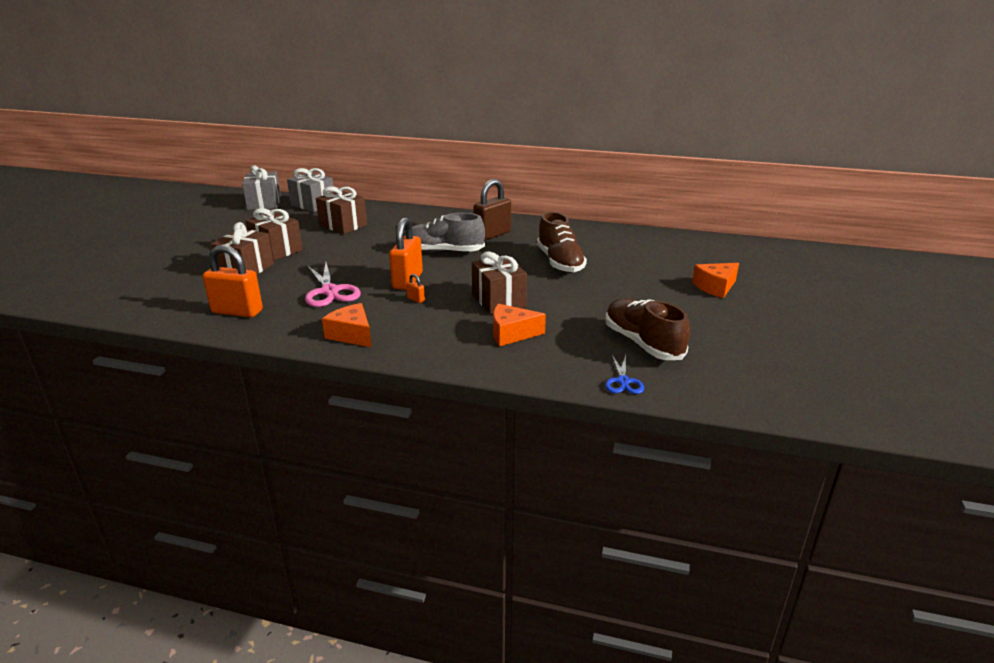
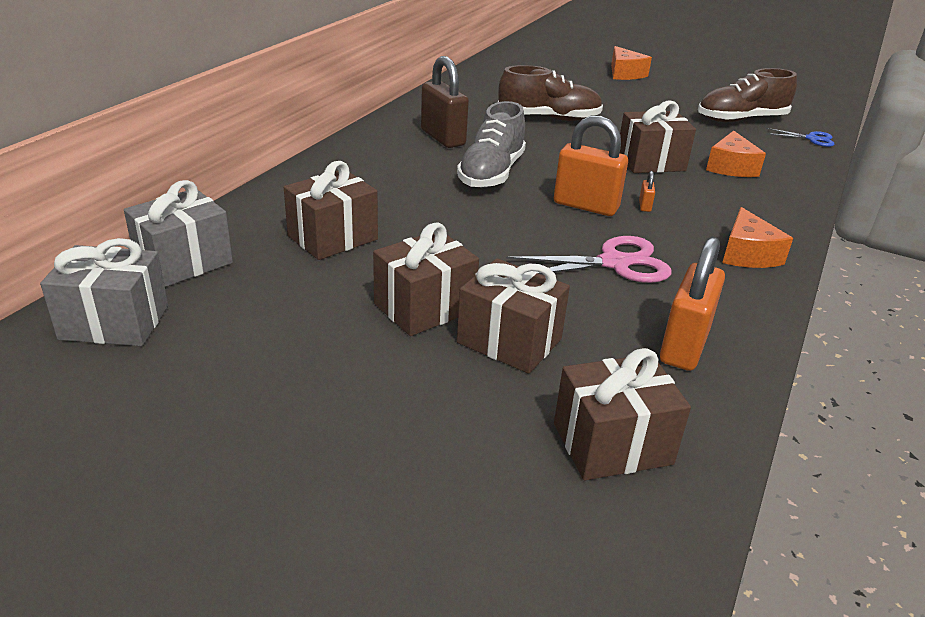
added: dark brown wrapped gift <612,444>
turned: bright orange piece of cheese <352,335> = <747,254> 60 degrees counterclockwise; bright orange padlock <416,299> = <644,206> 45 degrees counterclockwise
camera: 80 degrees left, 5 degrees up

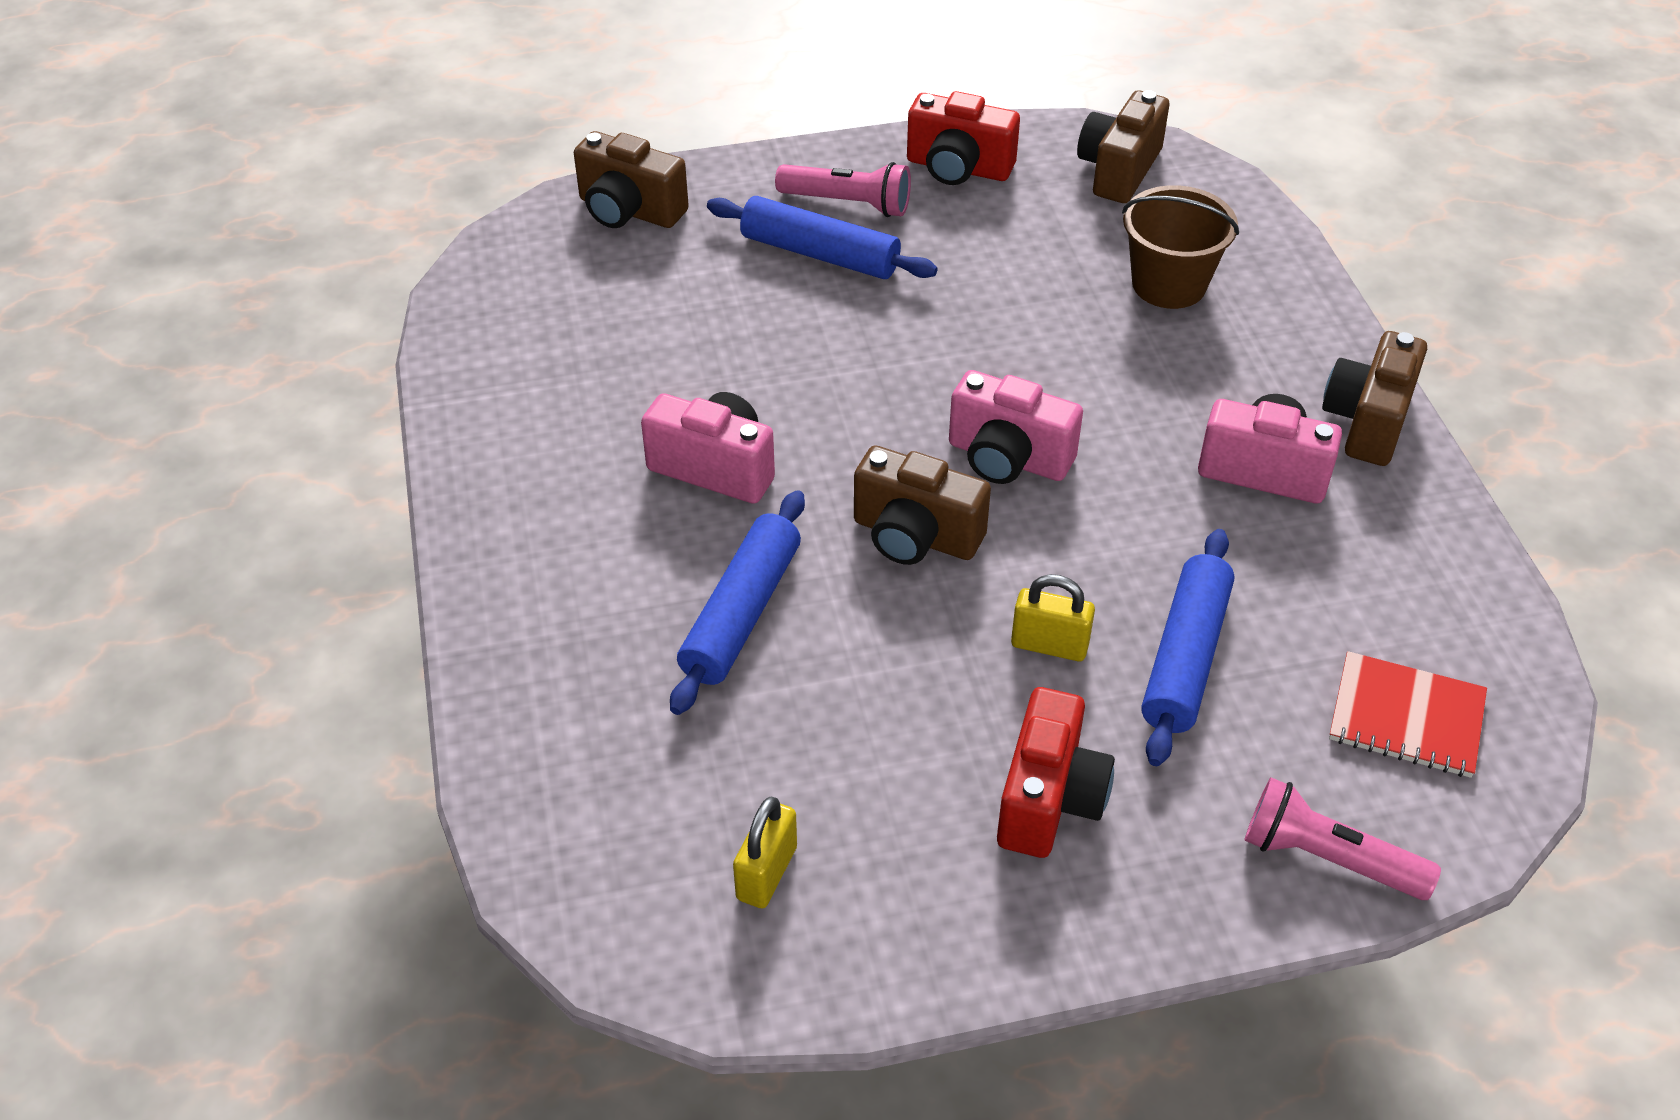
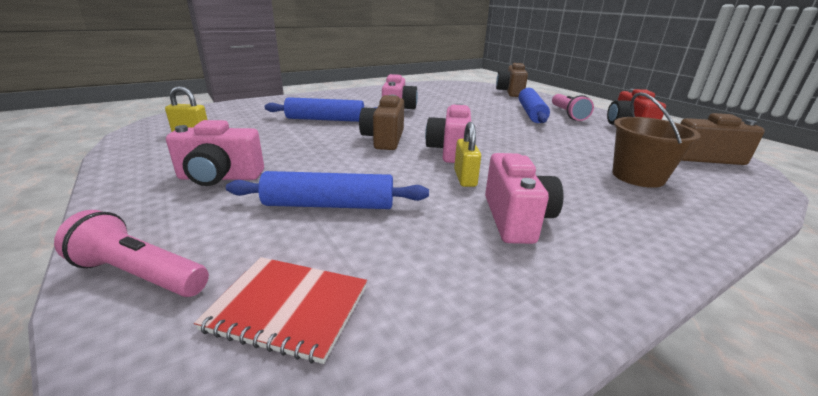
removed: dark brown photo camera <1367,421>
moved: bright yellow padlock <1049,645> to <465,178>
recoloured: red photo camera <1049,799> to rosy photo camera <220,177>
turned: rosy torch <1327,858> = <140,274> 75 degrees counterclockwise; red exercise book <1406,718> = <288,308> 75 degrees counterclockwise
camera: 70 degrees right, 20 degrees down

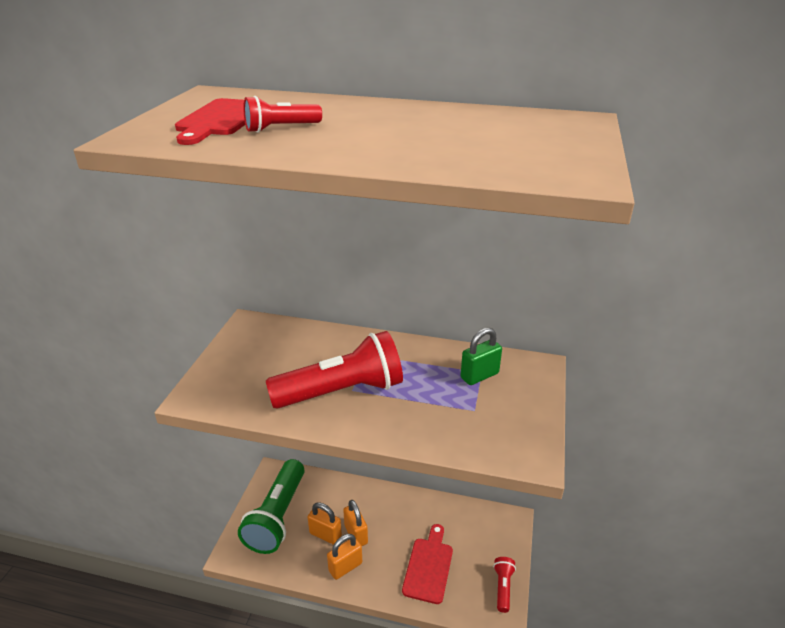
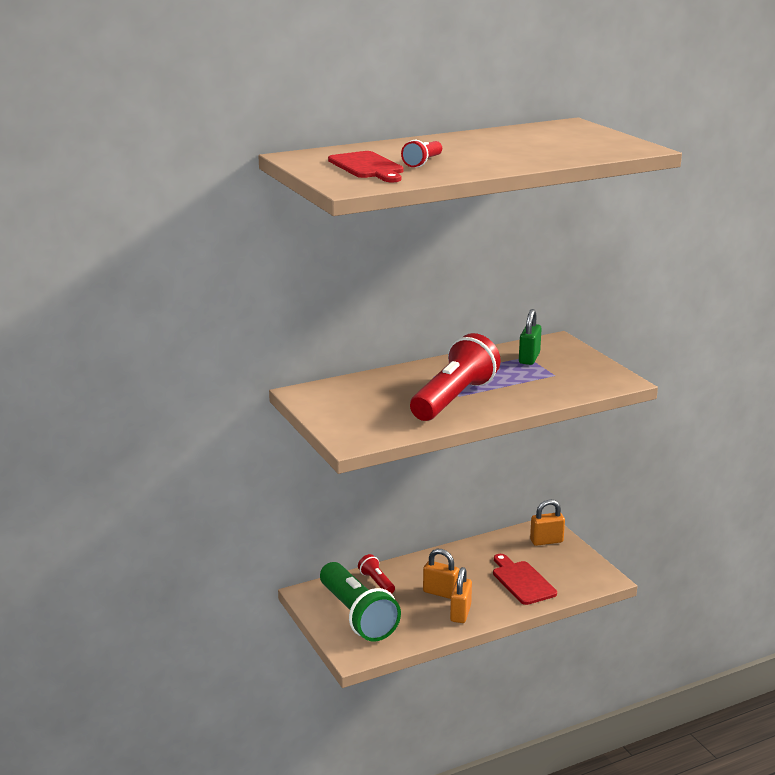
moved: bright orange padlock <325,534> to <546,541>; red torch <503,587> to <376,582>
camera: 40 degrees left, 10 degrees down

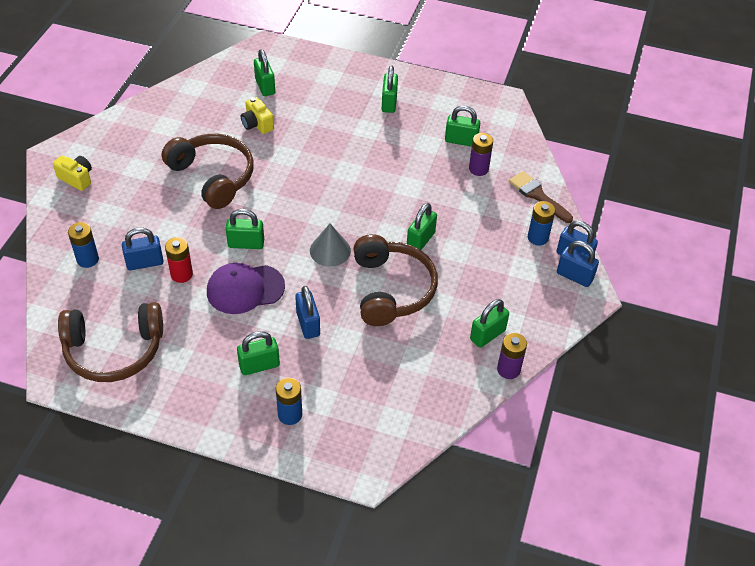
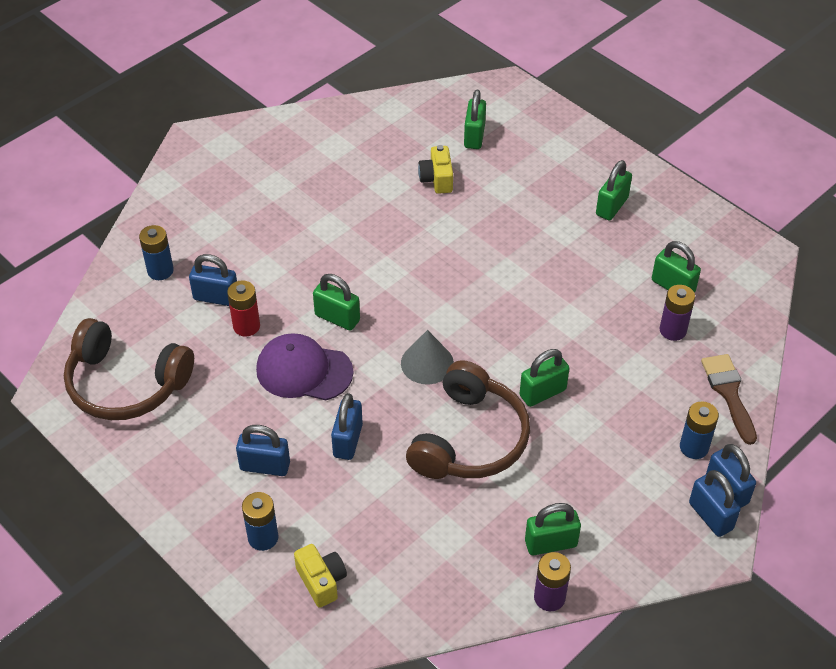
removed: dark brown headphones <213,177>
moved: bright yellow photo camera <76,178> to <321,581>
recoloured: green padlock <259,365> to royal blue padlock <265,466>
camera: 30 degrees right, 0 degrees up

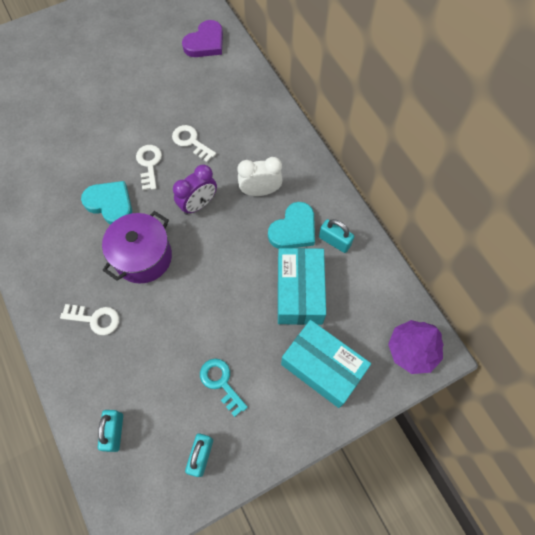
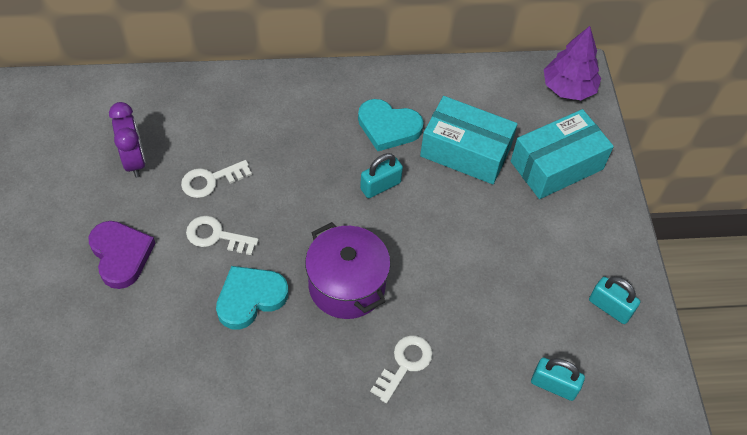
removed: turquoise door key <221,383>; white alarm clock <260,191>
moved: purple alarm clock <198,204> to <134,161>; purple love heart <205,43> to <121,255>; turquoise padlock <334,241> to <380,186>
turned: turquoise love heart <293,229> = <388,127> 135 degrees clockwise
camera: 70 degrees left, 10 degrees down

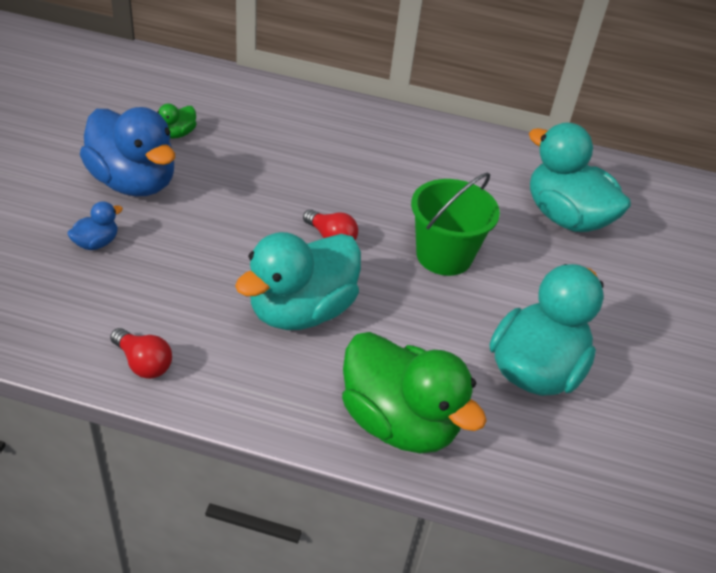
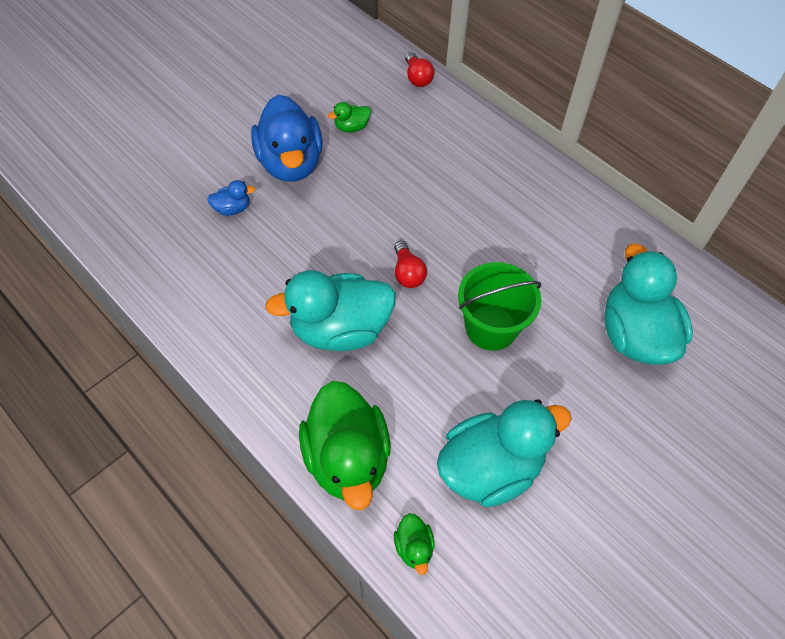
added: green rubber duck <414,547>
moved: red light bulb <143,363> to <417,78>
camera: 35 degrees right, 15 degrees up

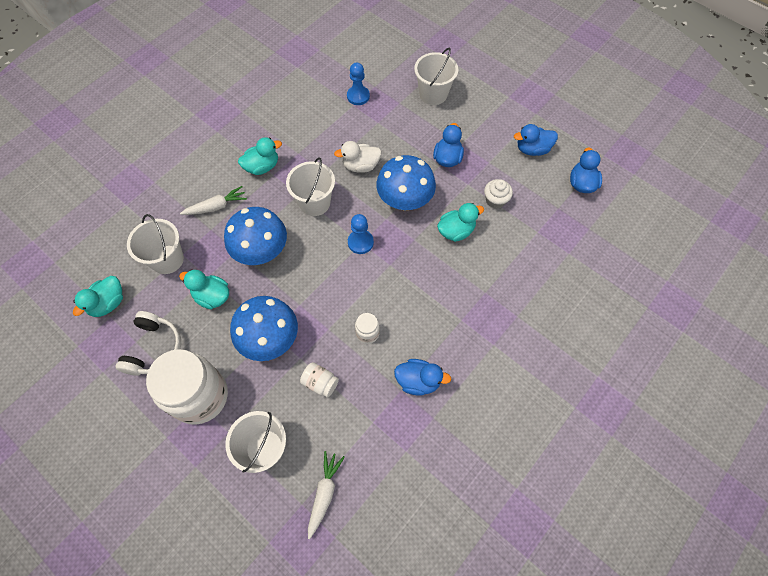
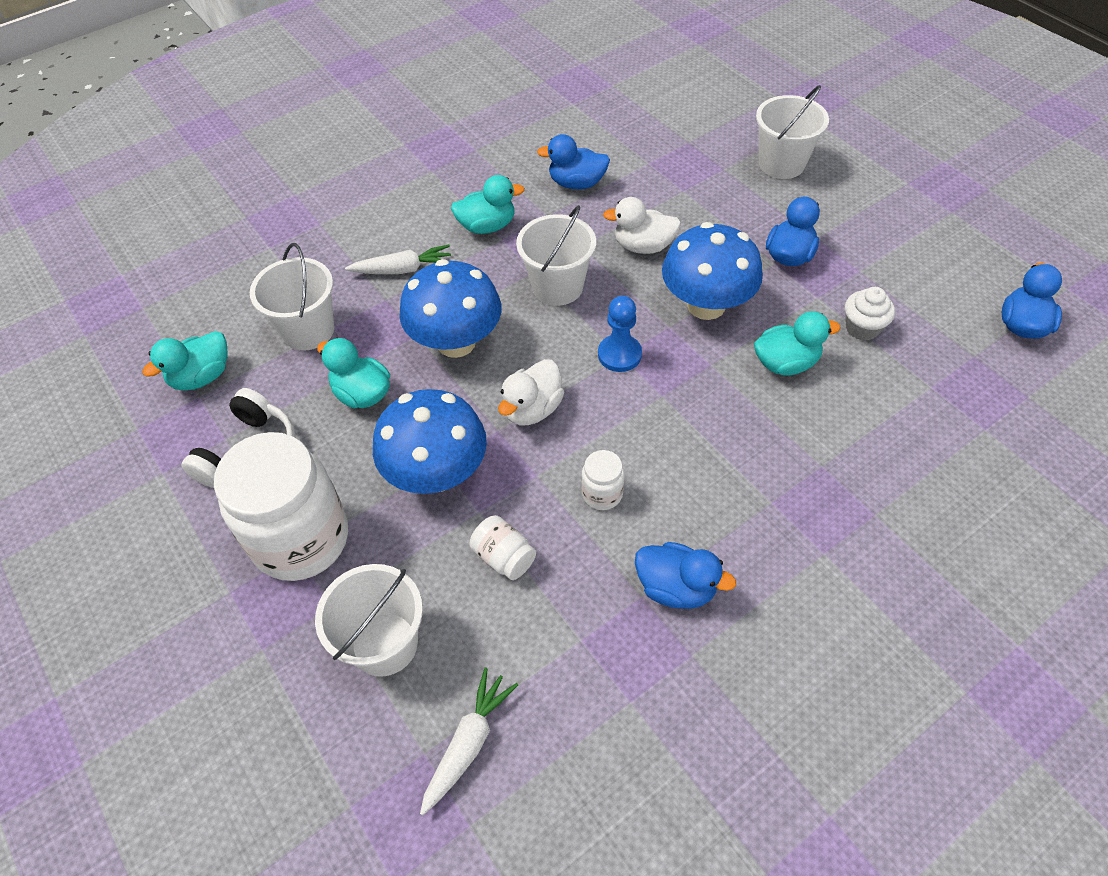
removed: royal blue game pawn <358,96>
added: white rubber duck <532,409>
moved: royal blue rubber duck <532,149> to <577,183>
camera: 15 degrees right, 10 degrees down

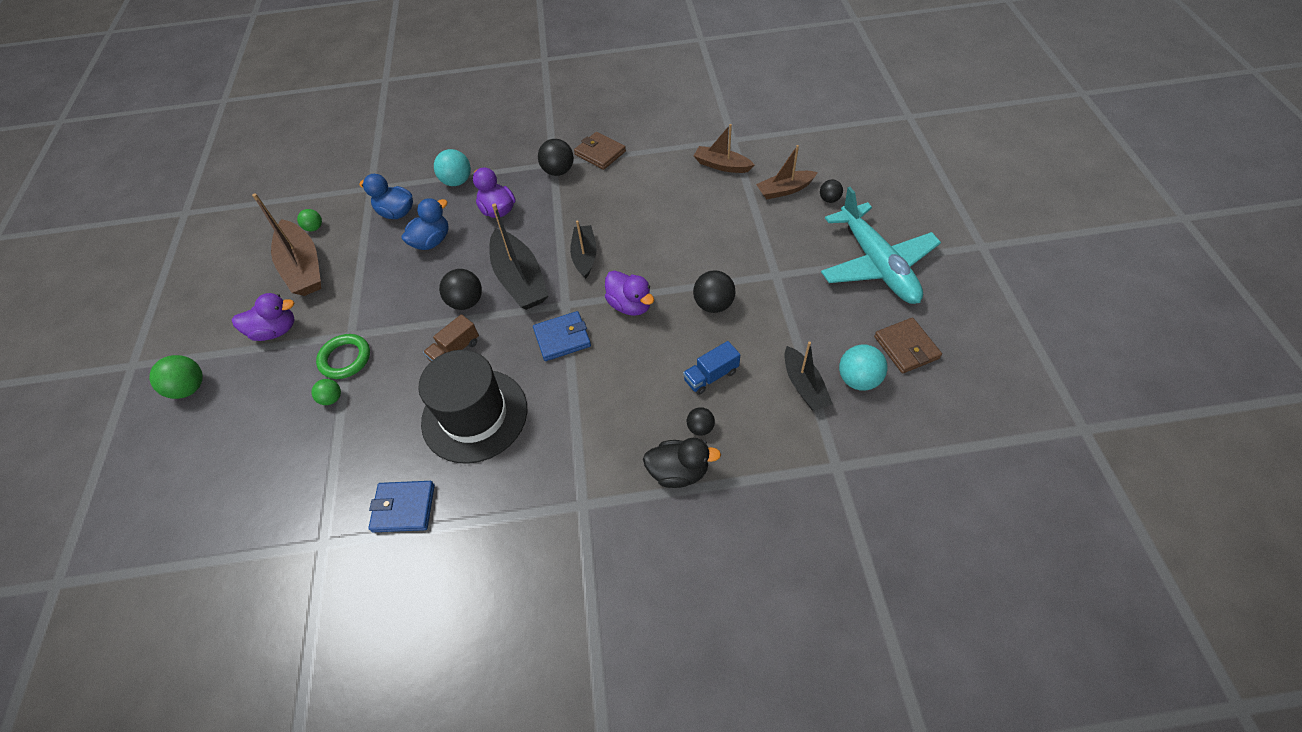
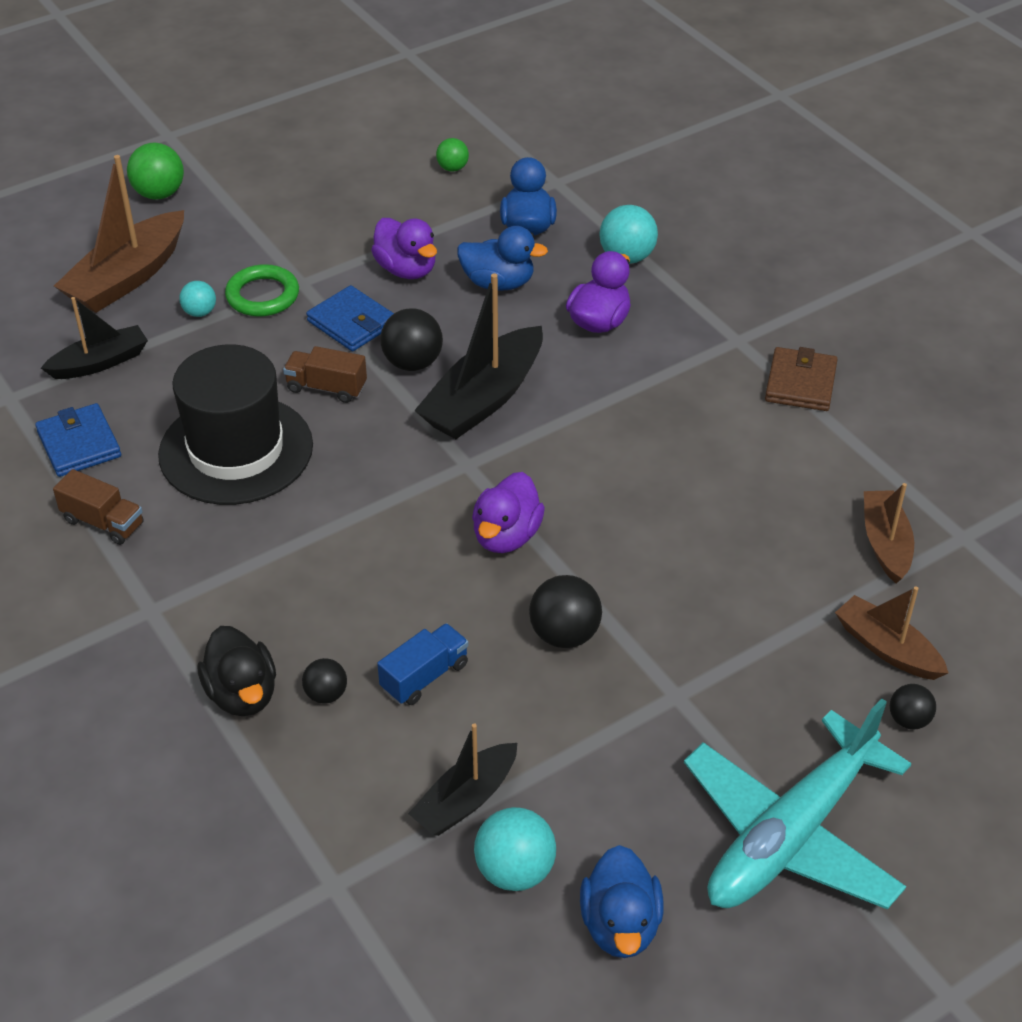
removed: jet-black ball <558,171>
added: dark brown toy truck <103,522>
moved: purple rubber duck <275,330> to <406,269>; dark brown toy boat <303,267> to <127,277>; royal blue card wallet <562,338> to <352,323>; jet-black toy boat <585,256> to <100,362>
replaced: dark brown card wallet <906,347> to royal blue rubber duck <620,925>
recoloured: green ball <332,398> to turquoise ball <200,312>
turned: royal blue toy truck <711,376> = <424,676> 105 degrees clockwise
camera: 60 degrees right, 10 degrees down

